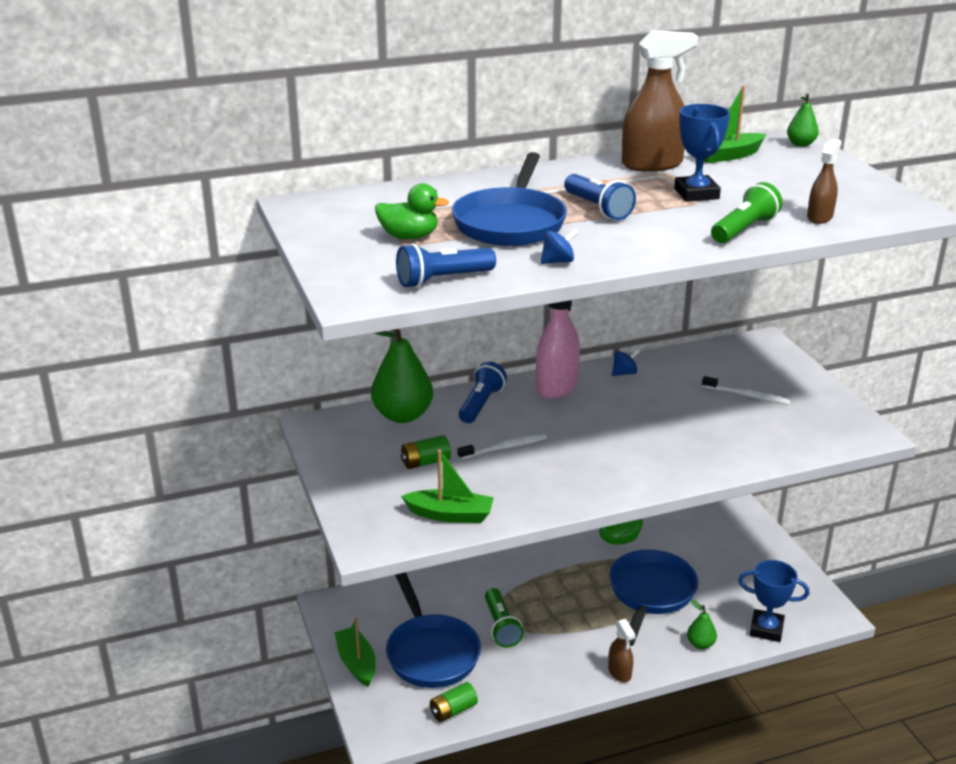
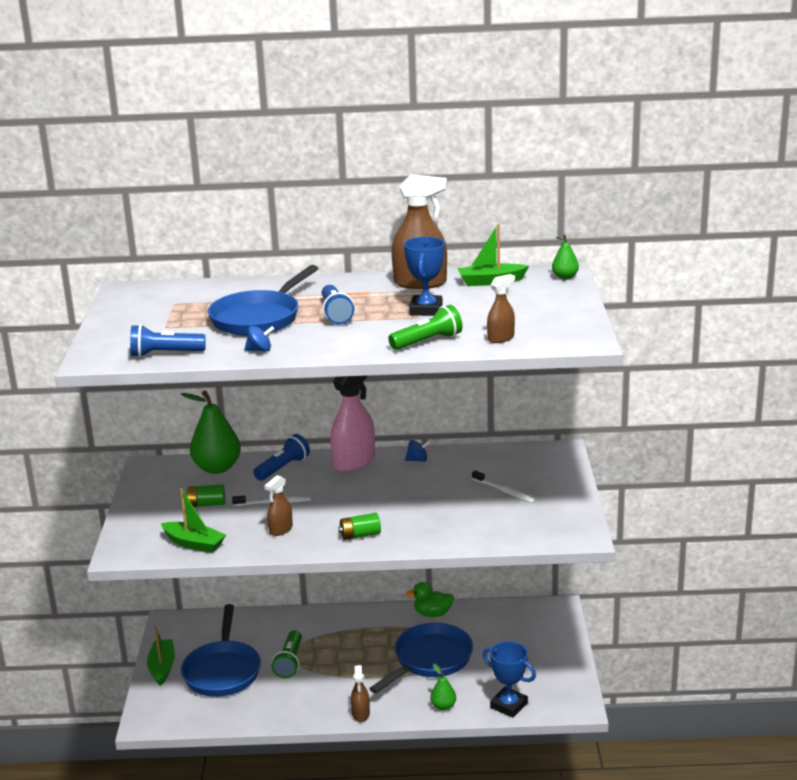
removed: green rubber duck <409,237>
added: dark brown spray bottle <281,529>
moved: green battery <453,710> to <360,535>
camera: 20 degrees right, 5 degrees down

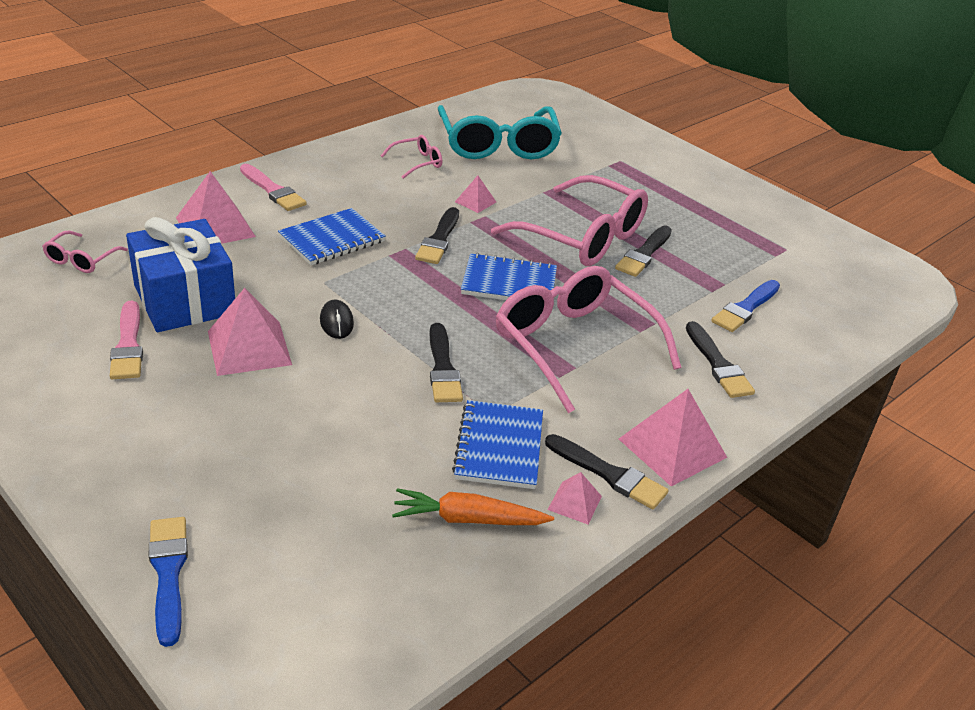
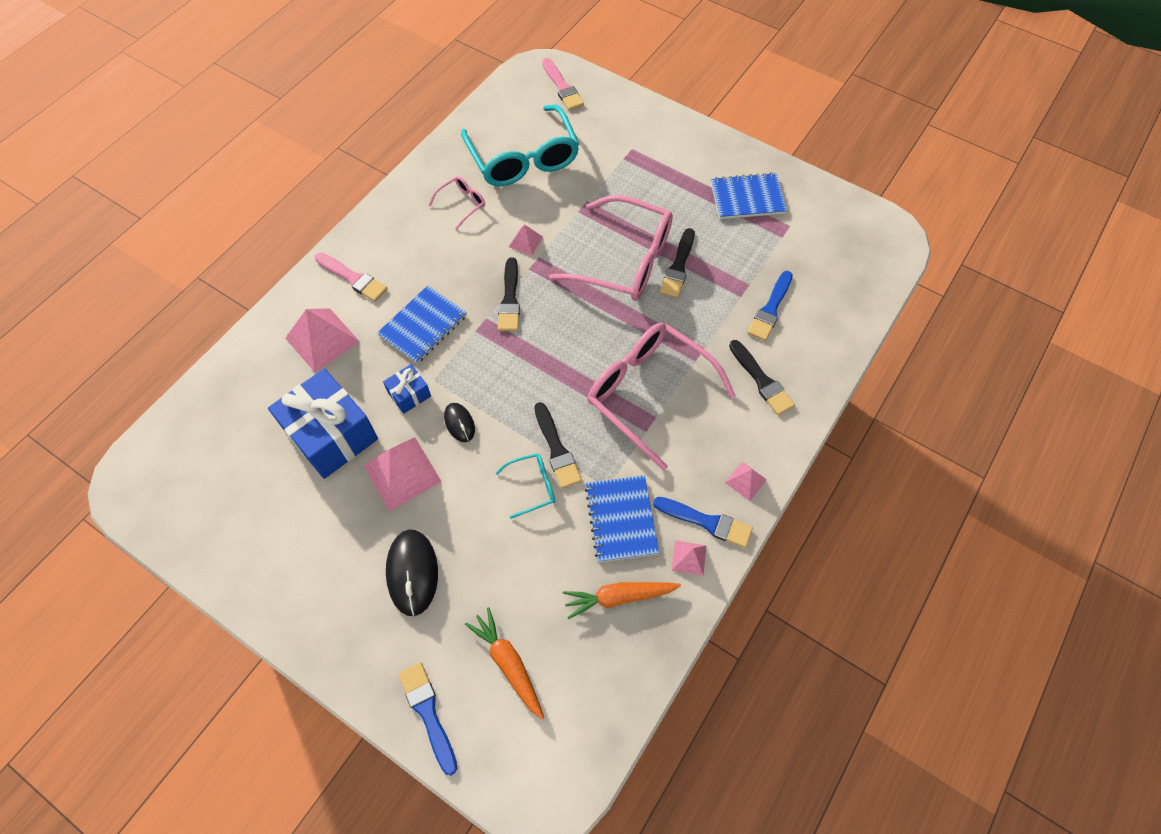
removed: rosy spectacles <82,259>
added: royal blue wrapped gift <409,394>; jet-black PC mouse <412,573>; bright orange root vegetable <508,664>; turquoise spectacles <532,486>
moved: rosy brush <128,345> to <562,87>; royal blue exercise book <509,283> to <747,198>
recoloured: jet-black brush <609,474> to royal blue brush <706,522>
resized: rosy pyramid shape <672,448> = <746,481> x0.52
camera: 10 degrees left, 25 degrees up

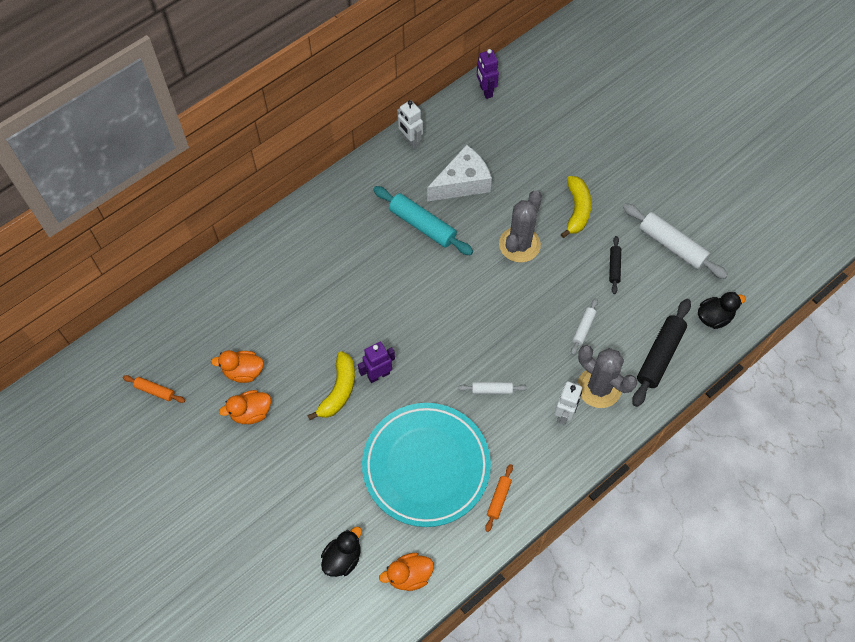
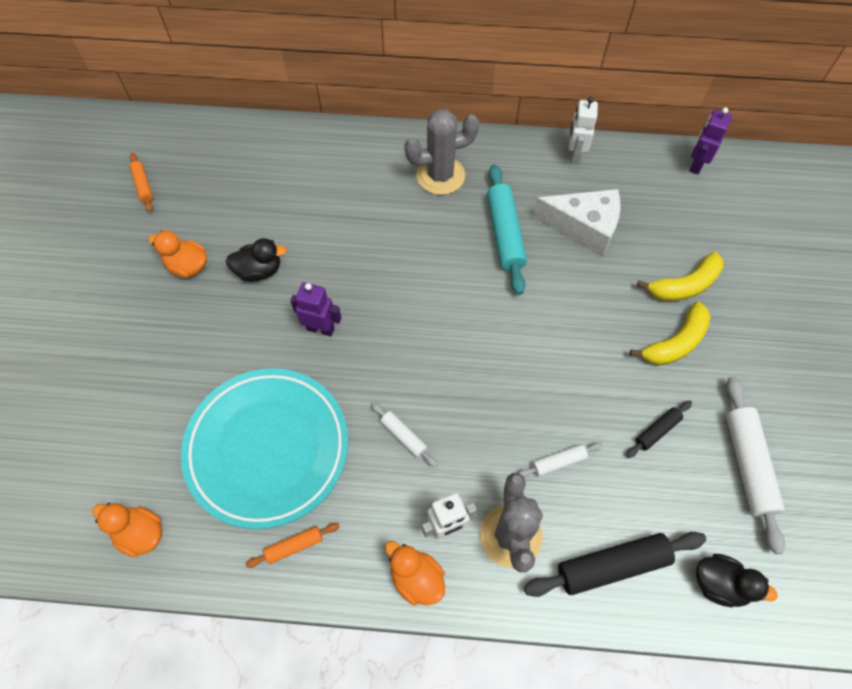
moved: bright orange rubber duck <243,372> to <416,578>; bright yellow banana <338,390> to <684,285>; jet-black rubber duck <343,558> to <259,271>; grey prickly plant <519,244> to <440,175>
camera: 45 degrees right, 0 degrees up

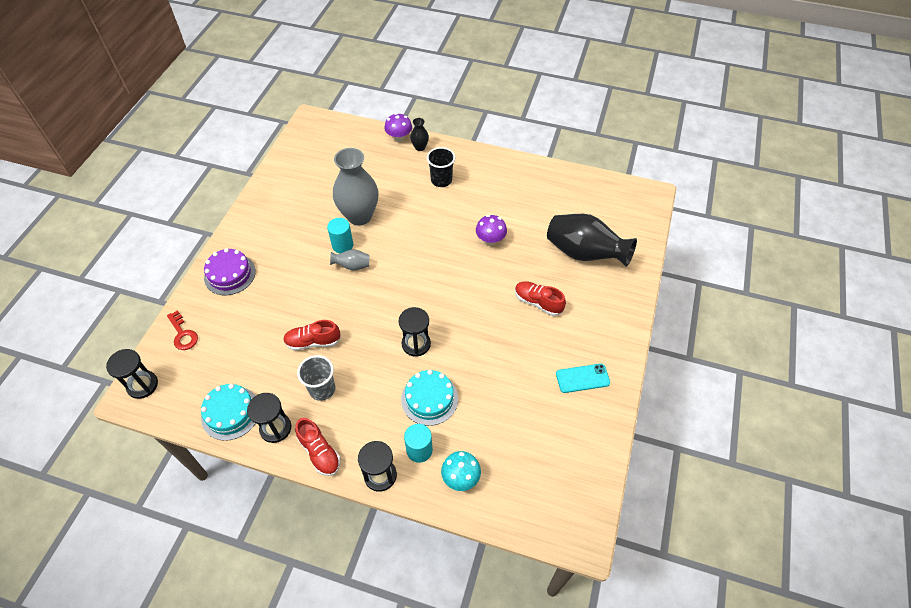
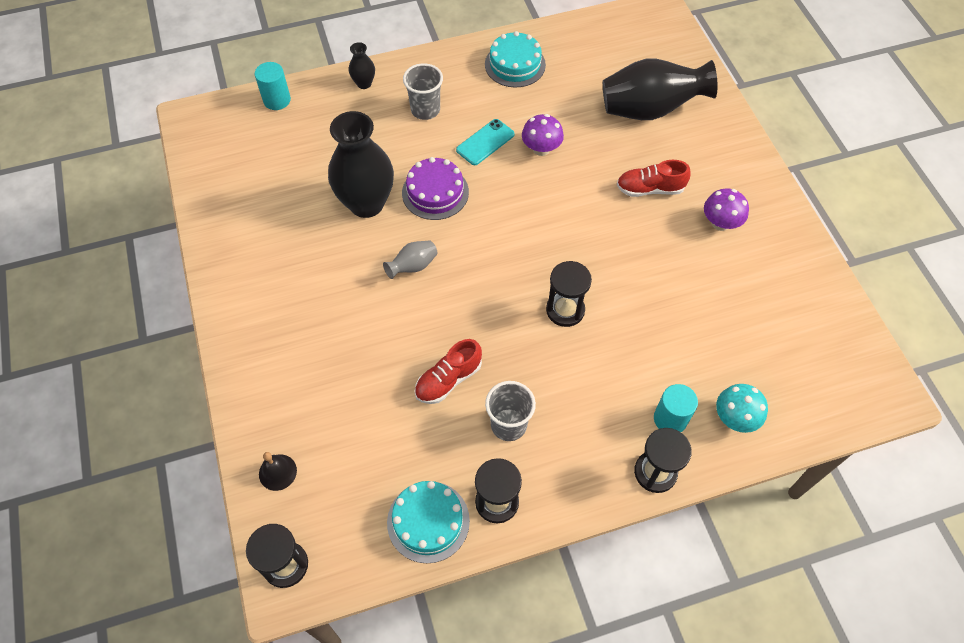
removed: red lace-up shoe <319,452>
moved: purple layer cake <230,274> to <435,192>; turquoise cylinder <342,245> to <277,100>; purple mushroom <399,137> to <720,223>; turquoise layer cake <429,399> to <515,64>; turquoise phone <582,378> to <485,142>
replaced: red door key <183,334> to jet-black hand bell <277,472>
recoloured: grey vase <359,216> to jet-black vase <366,203>; jet-black cup <441,180> to grey cup <425,110>
camera: 35 degrees left, 5 degrees up

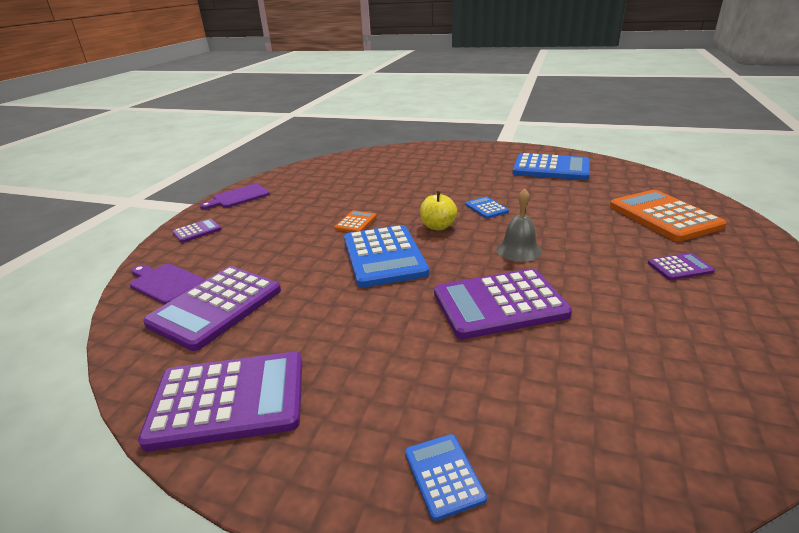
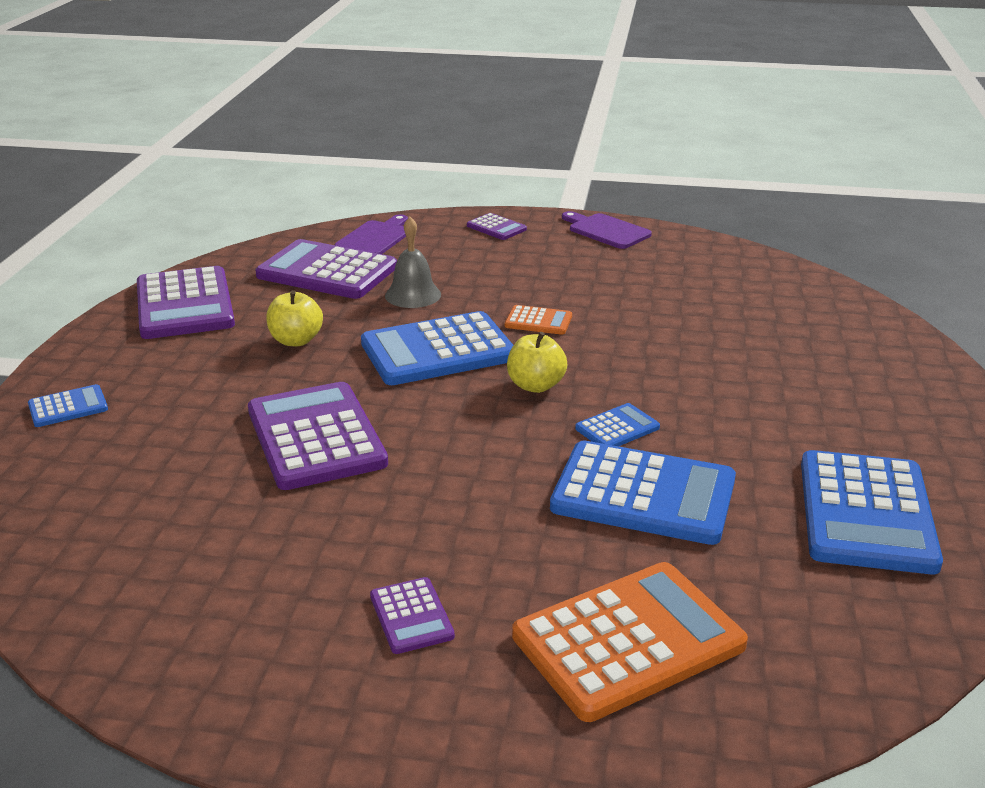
added: bright yellow apple fruit <296,340>; royal blue calculator <643,494>
moved: grey hand bell <519,250> to <413,295>
camera: 80 degrees right, 0 degrees up

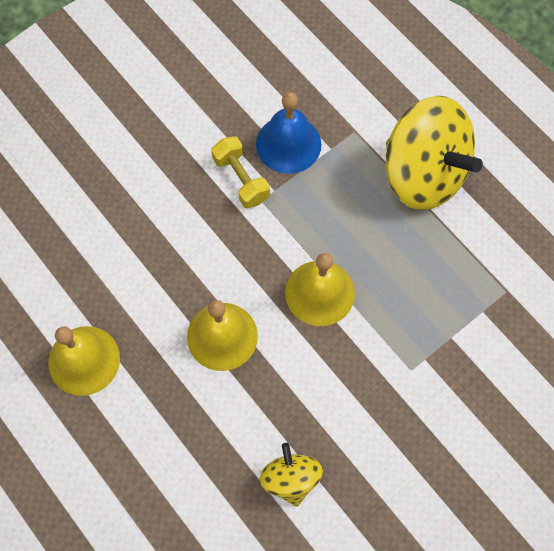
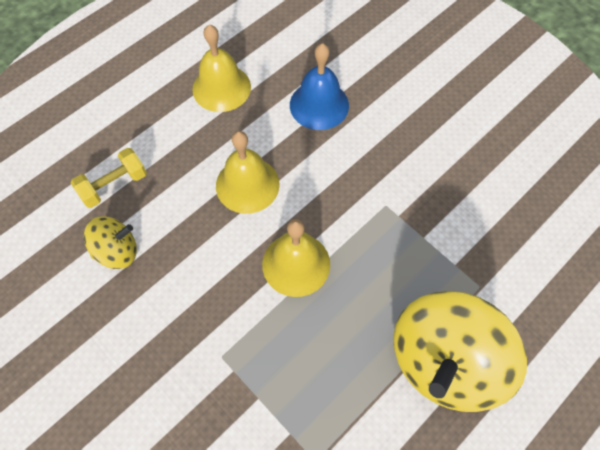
moved: bright yellow dumbbell <241,179> to <114,185>; royal blue hand bell <288,144> to <319,105>
camera: 85 degrees right, 5 degrees down

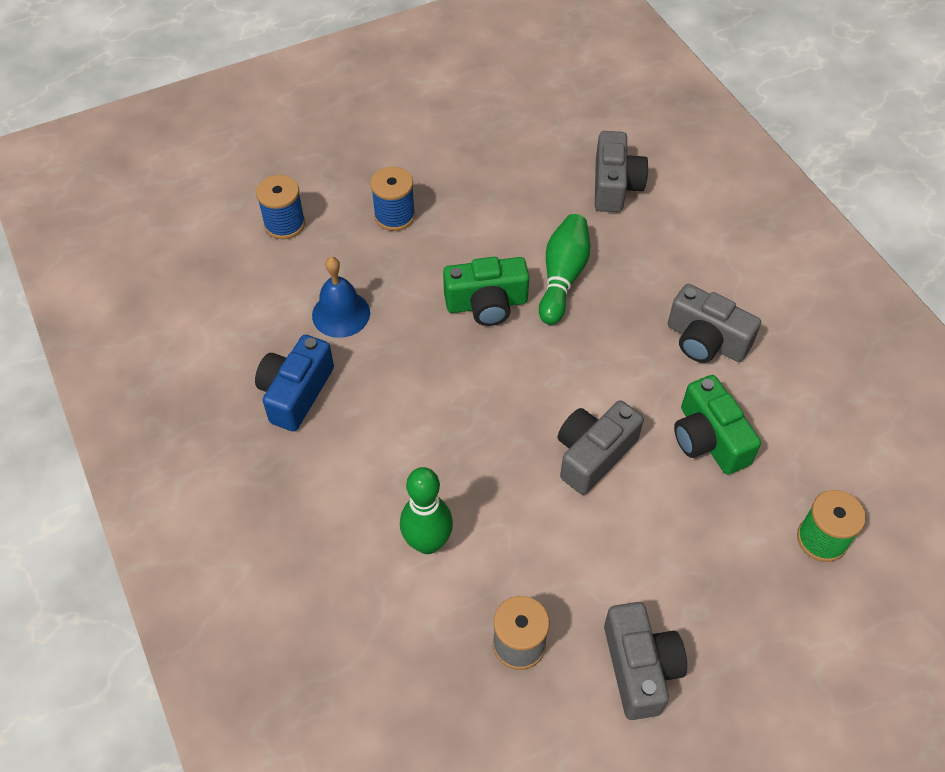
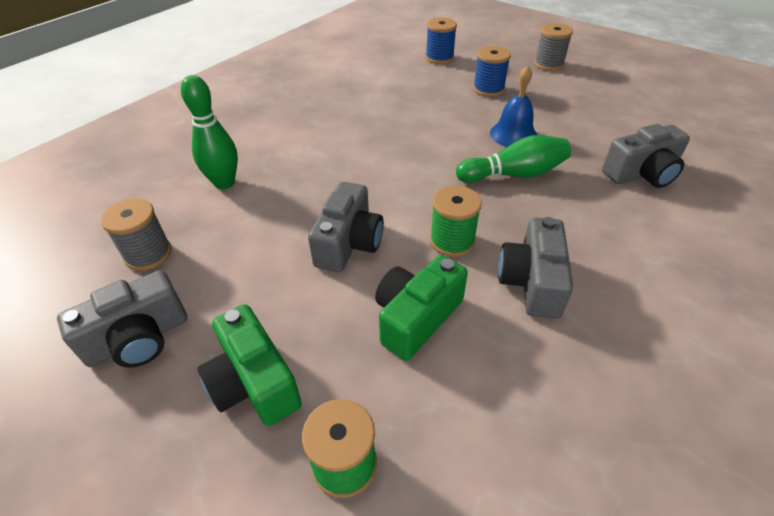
removed: royal blue photo camera <296,393>
added: green spool <452,241>; grey spool <548,64>
moved: royal blue hand bell <341,314> to <513,134>; green photo camera <486,304> to <254,382>
turned: grey photo camera <593,454> = <349,243> 90 degrees clockwise
camera: 65 degrees right, 10 degrees down

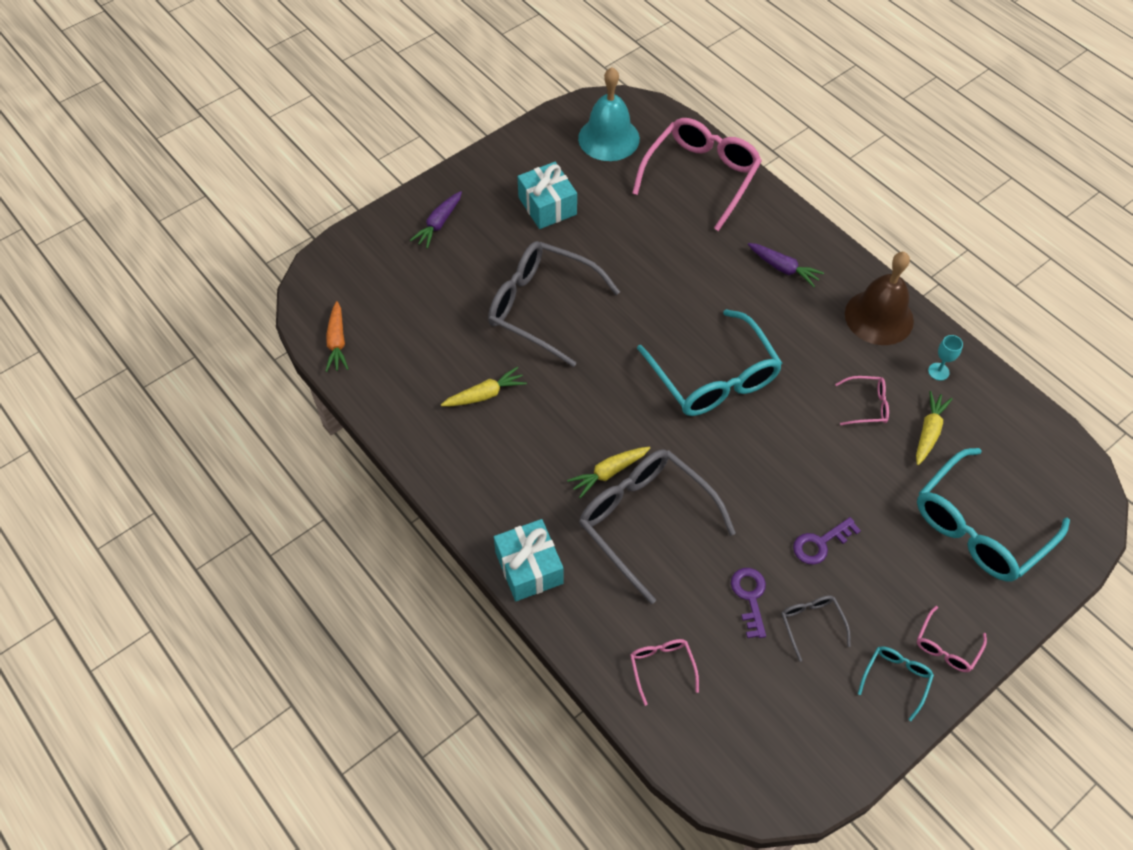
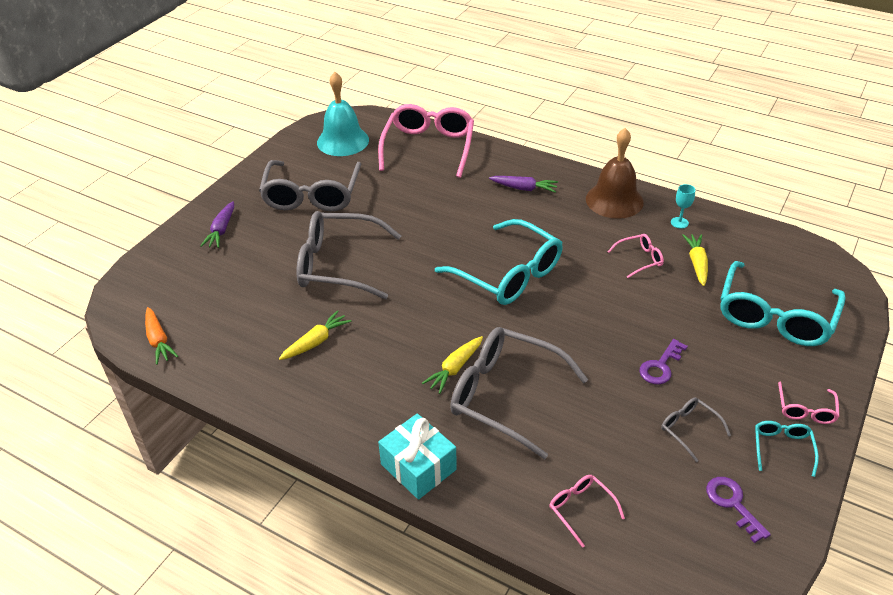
moved: purple door key <750,597> to <733,504>
replaced: turquoise wrapped gift <547,206> to grey spectacles <312,195>
camera: 20 degrees left, 15 degrees down

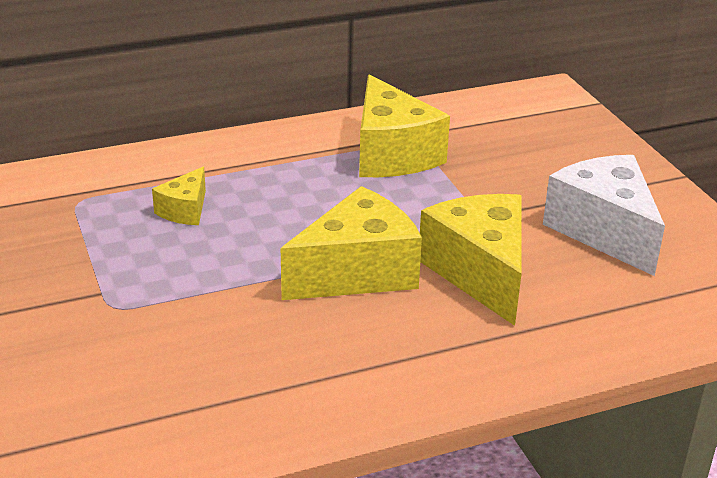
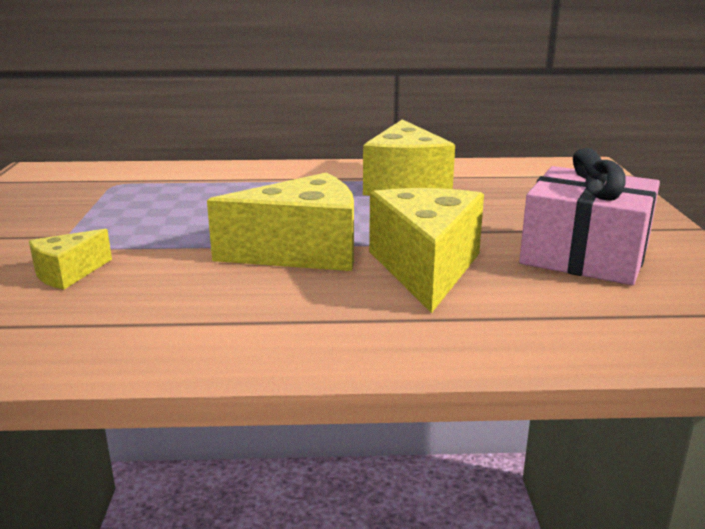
moved: bright yellow piece of cheese <185,210> to <68,274>
replaced: white piece of cheese <604,231> to rosy wrapped gift <584,255>
camera: 20 degrees right, 10 degrees down

